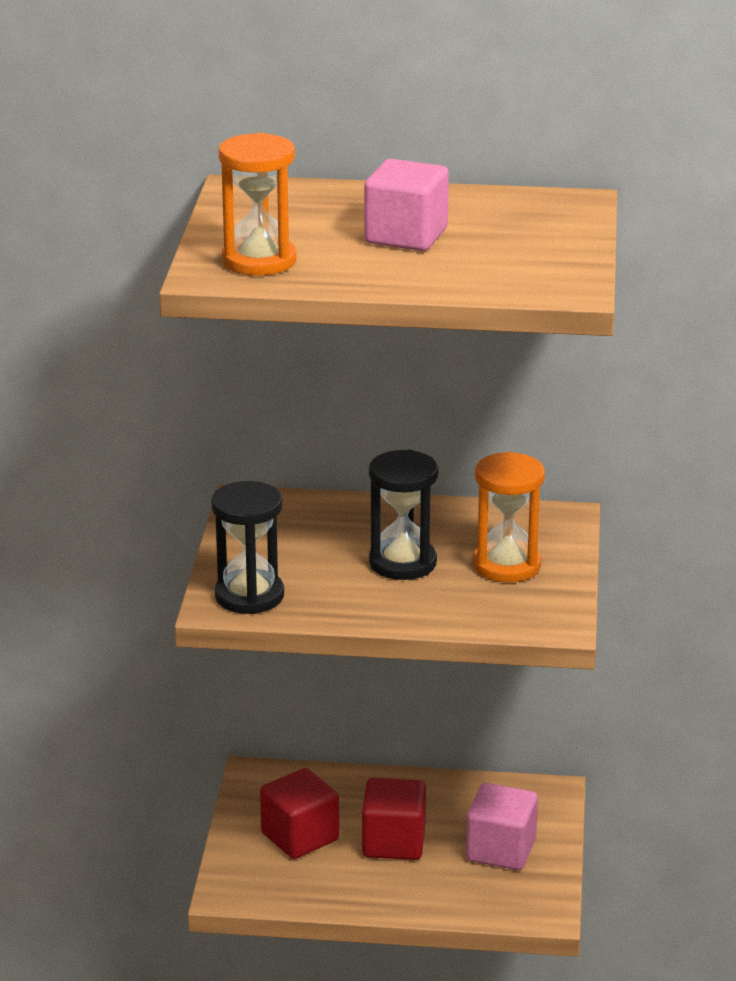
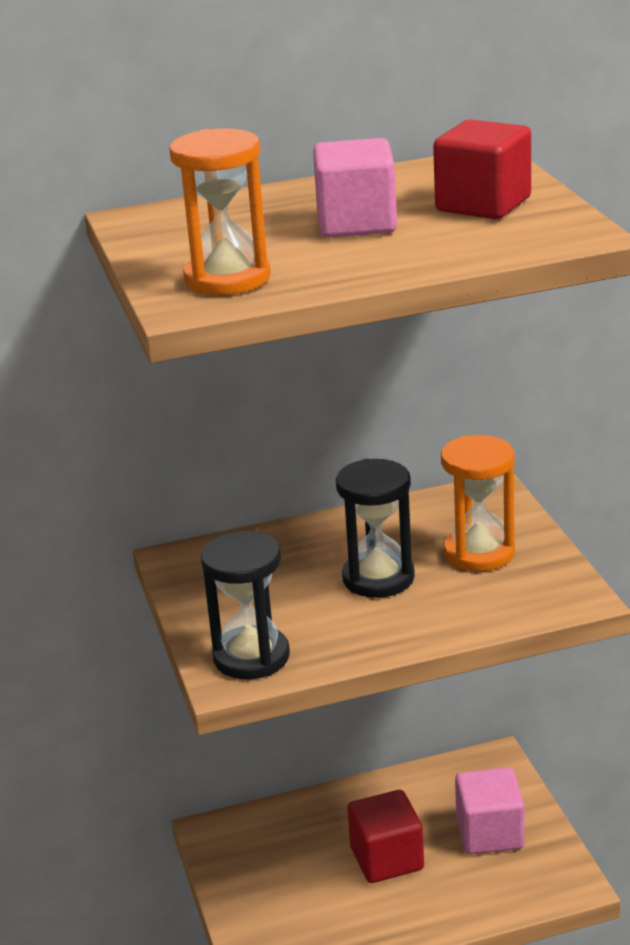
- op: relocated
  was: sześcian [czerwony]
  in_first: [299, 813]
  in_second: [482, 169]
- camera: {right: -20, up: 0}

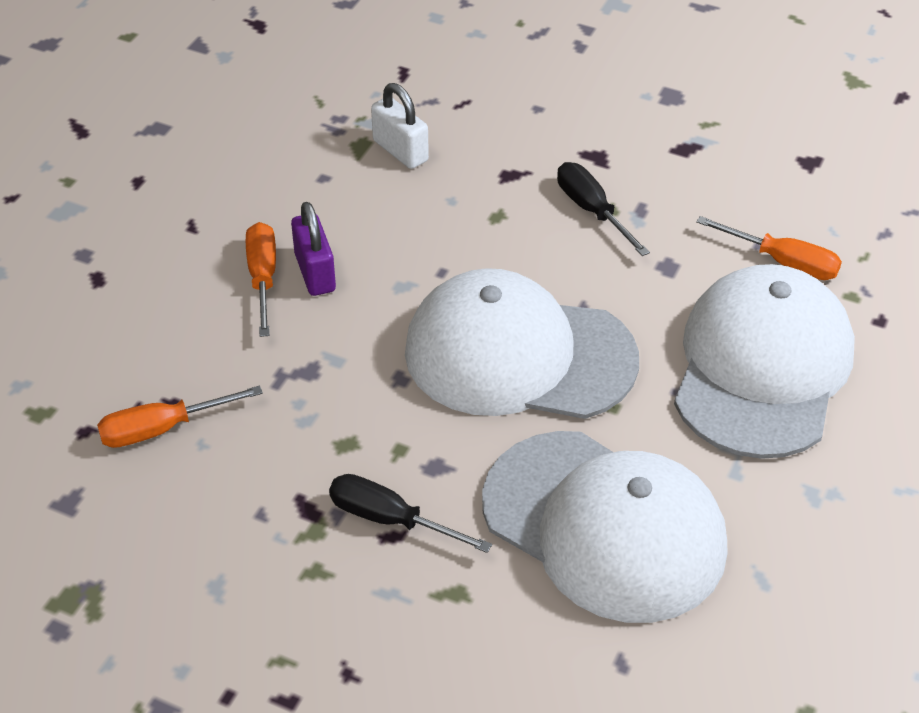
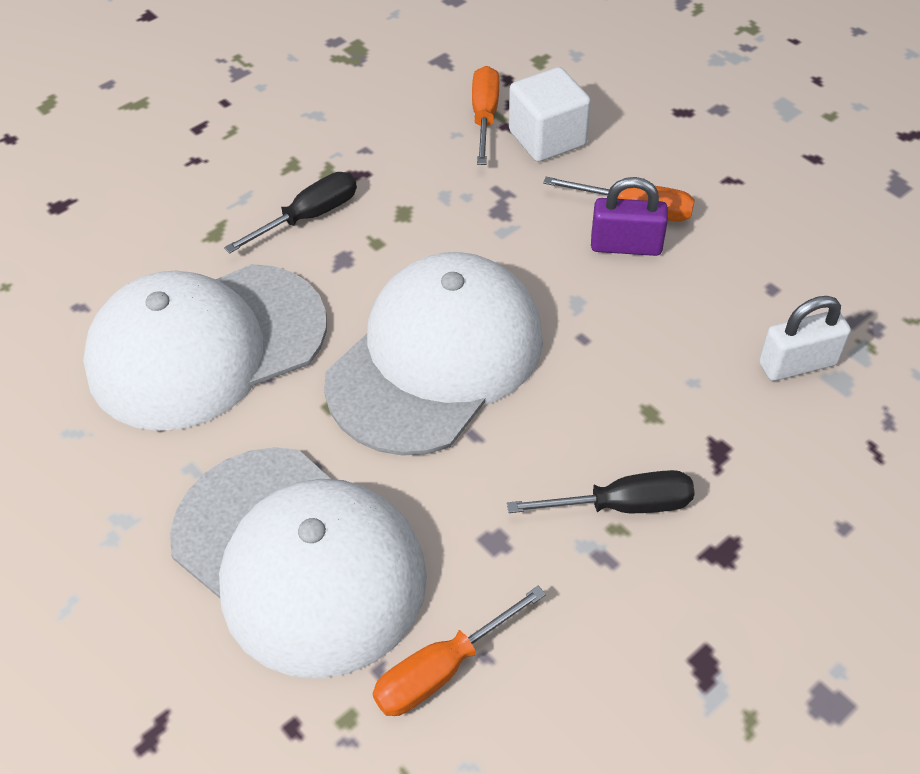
- op: appeared
  now: sześcian [biały]
  in_second: [550, 114]
- camera: {right: 115, up: 5}

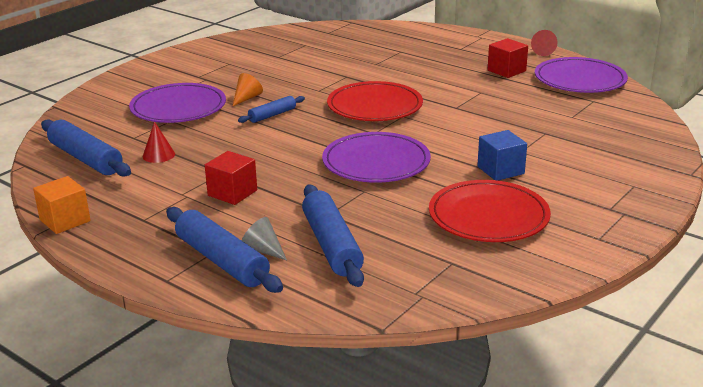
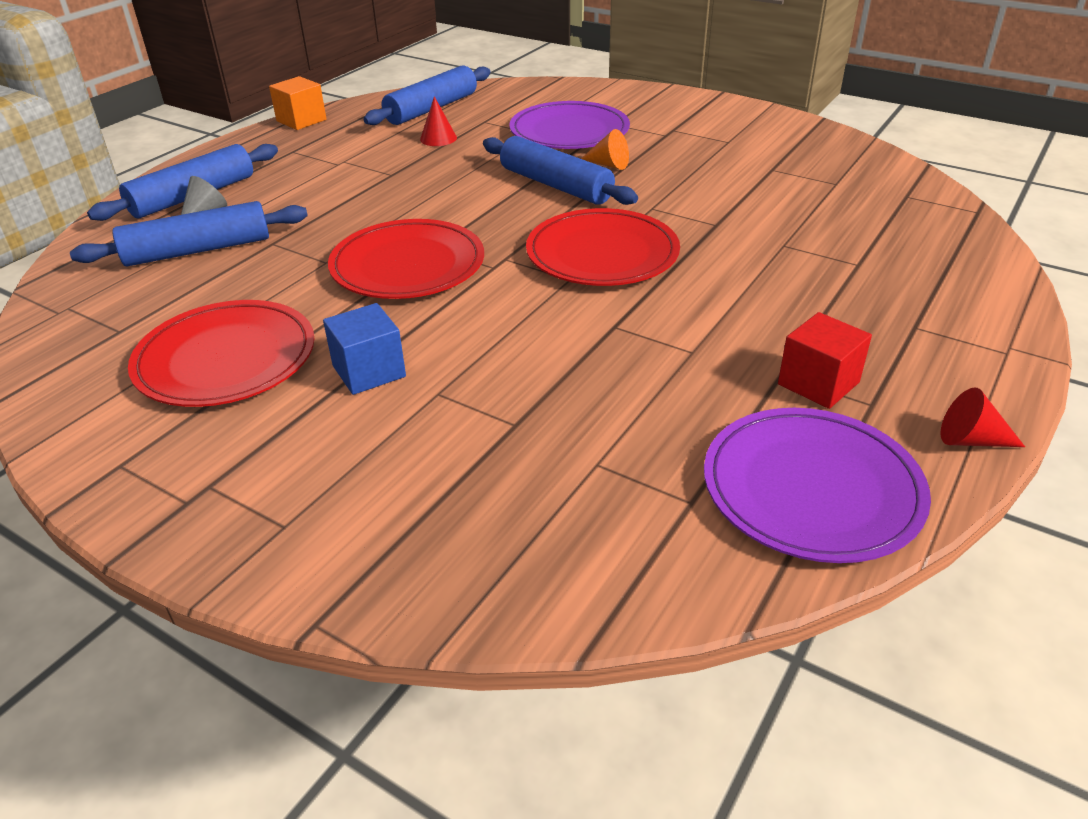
- op: colour
  was: talerz [fioletowy]
  now: talerz [czerwony]
  in_first: [376, 157]
  in_second: [406, 259]
- op: size
  was: wałek do ciasta [niebieski]
  in_first: [271, 109]
  in_second: [560, 170]
  ratio: 1.8
- op: missing
  was: sześcian [czerwony]
  in_first: [231, 178]
- camera: {right: 85, up: 10}

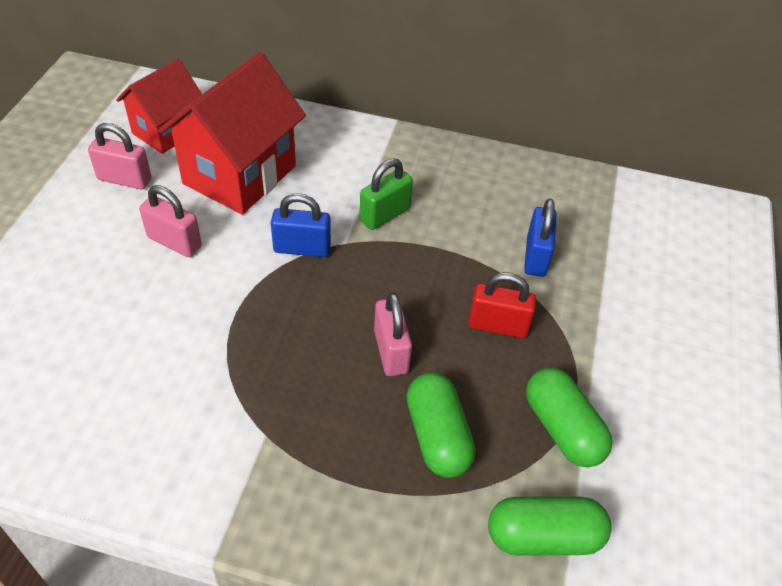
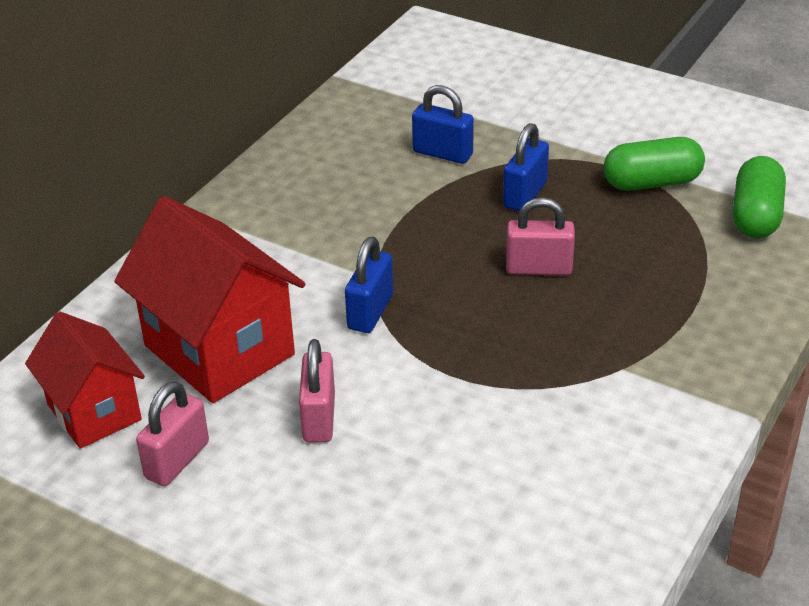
- op: spun
  was: kłódka [różowy]
  in_first: [170, 221]
  in_second: [317, 390]
  clockwise: -45
- op: colour
  was: kłódka [czerwony]
  now: kłódka [niebieski]
  in_first: [502, 305]
  in_second: [526, 167]
- op: missing
  was: kłódka [zielony]
  in_first: [386, 194]
- op: missing
  was: kapsułka [zielony]
  in_first: [441, 425]
- camera: {right: -70, up: -10}

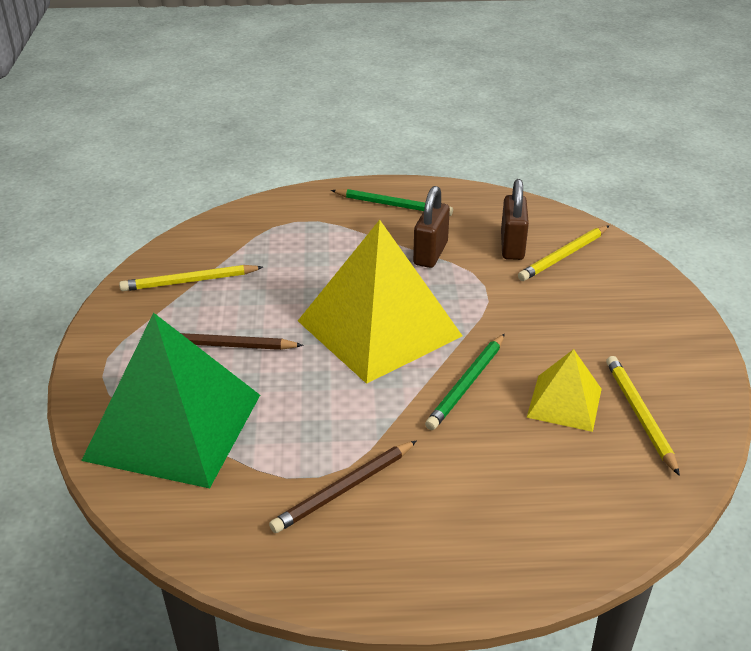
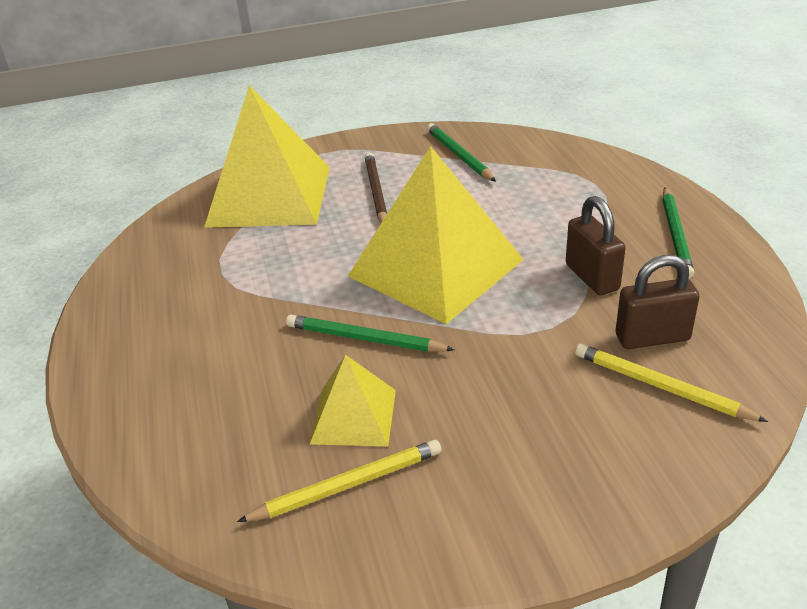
- op: colour
  was: piramida [zielony]
  now: piramida [żółty]
  in_first: [170, 400]
  in_second: [267, 156]
- op: colour
  was: ołówek [żółty]
  now: ołówek [zielony]
  in_first: [191, 278]
  in_second: [461, 152]
- op: spun
  was: kłódka [brązowy]
  in_first: [431, 227]
  in_second: [596, 245]
  clockwise: 60
- op: missing
  was: ołówek [brązowy]
  in_first: [343, 486]
- camera: {right: 80, up: 0}

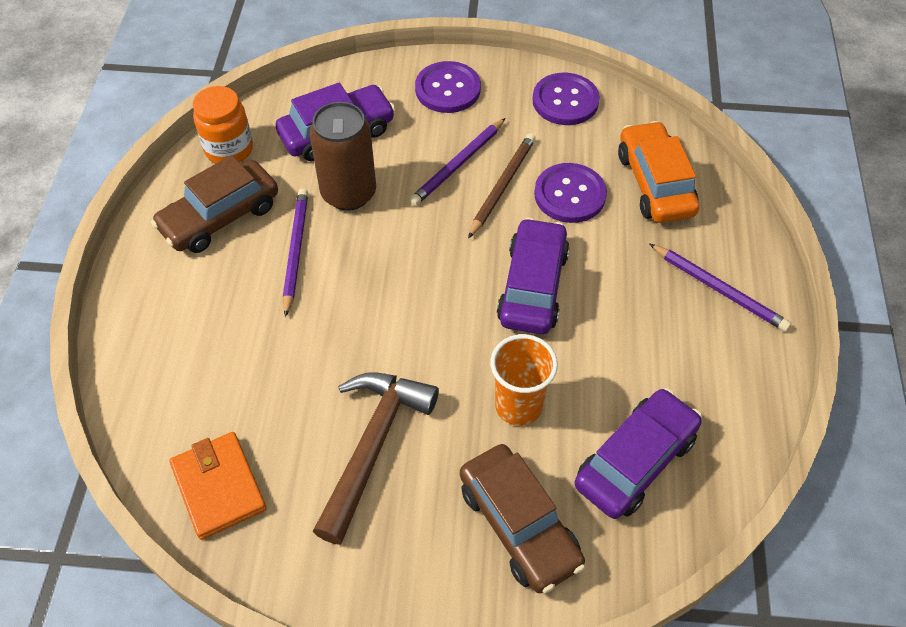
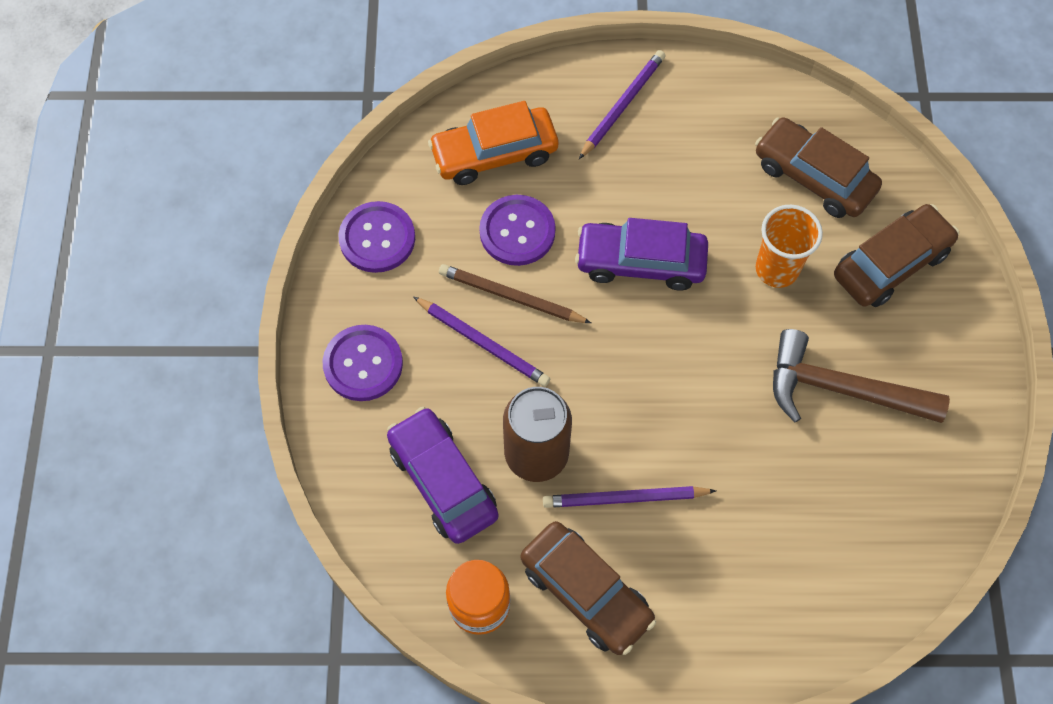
- op: colour
  was: samochód [fioletowy]
  now: samochód [brązowy]
  in_first: [638, 453]
  in_second: [818, 167]
- op: missing
  was: portfel [pomarańczowy]
  in_first: [218, 486]
- camera: {right: -95, up: 10}

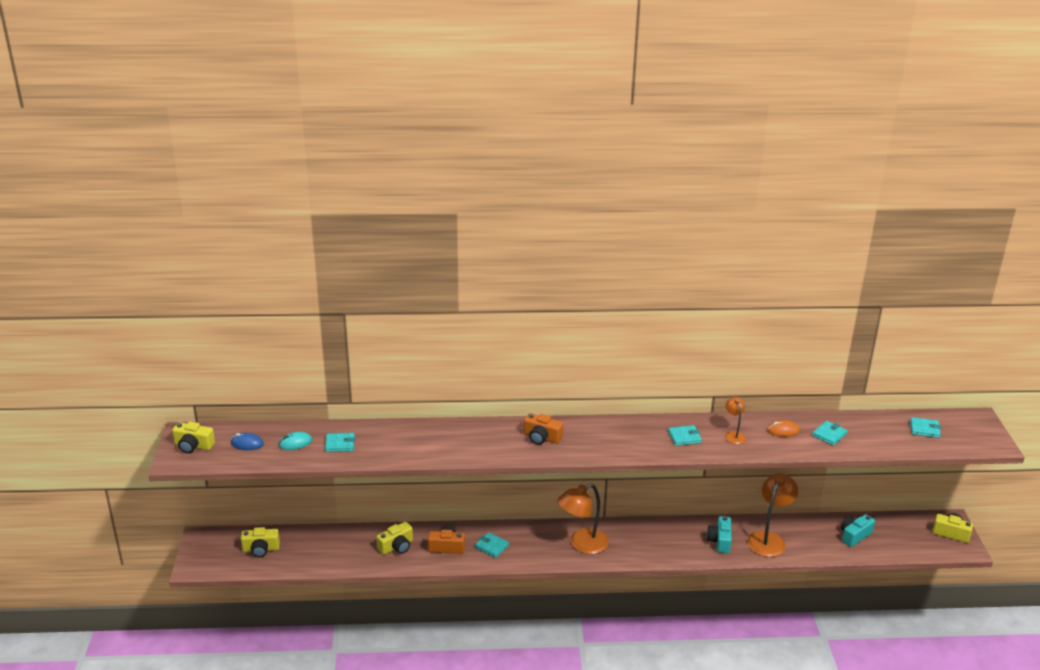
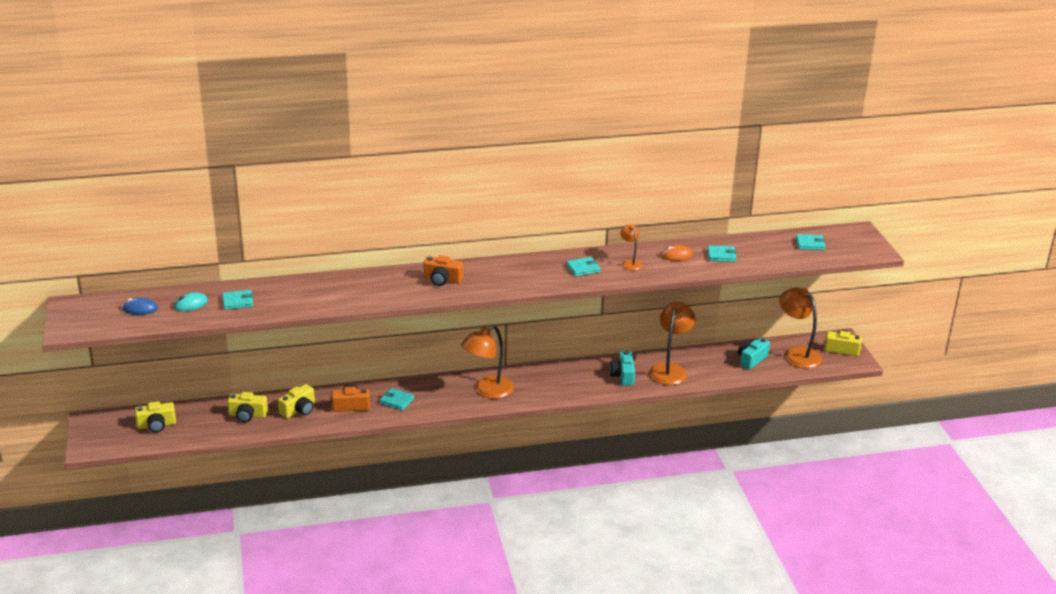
- op: relocated
  was: aparat fotograficzny [żółty]
  in_first: [193, 437]
  in_second: [247, 407]
- op: spun
  was: portfel [turkusowy]
  in_first: [829, 433]
  in_second: [722, 253]
  clockwise: 60
- op: appeared
  now: lampka [pomarańczowy]
  in_second: [800, 327]
- camera: {right: -10, up: 0}

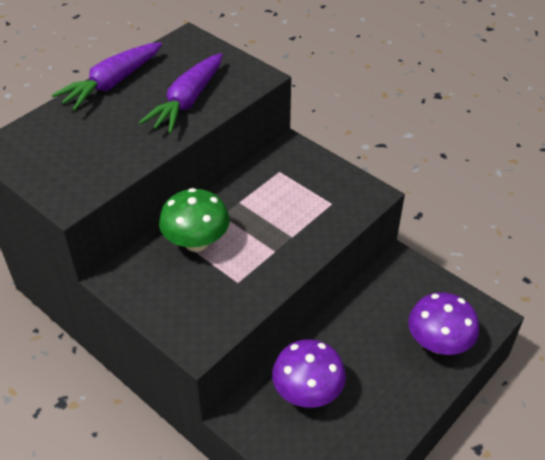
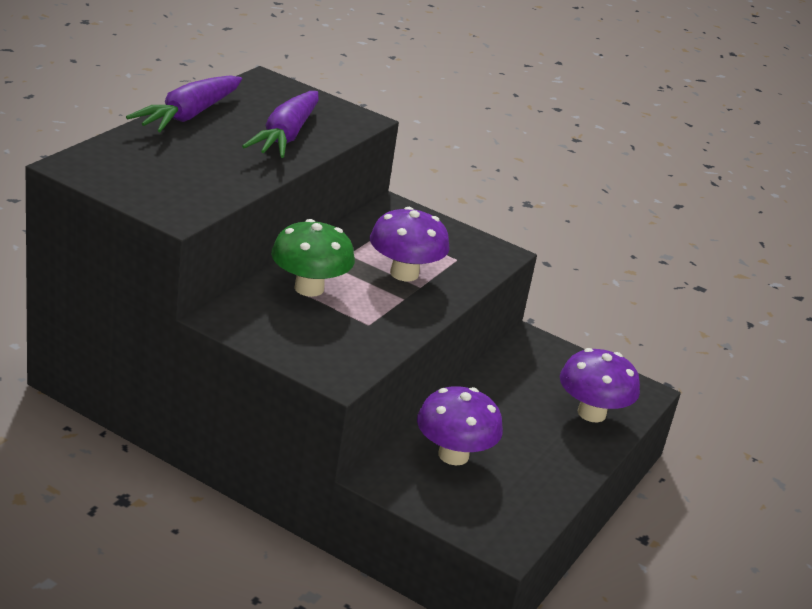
- op: appeared
  now: grzyb [fioletowy]
  in_second: [410, 244]
- camera: {right: -15, up: -15}

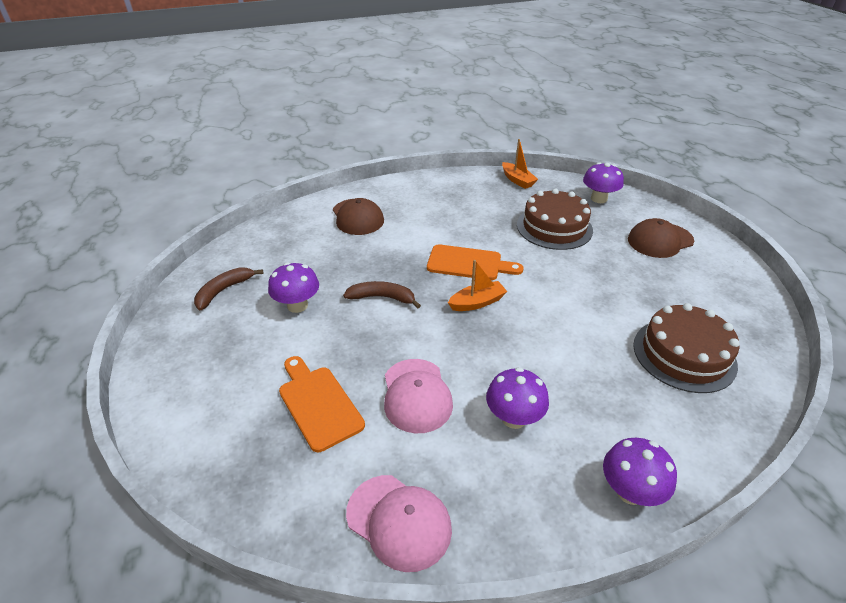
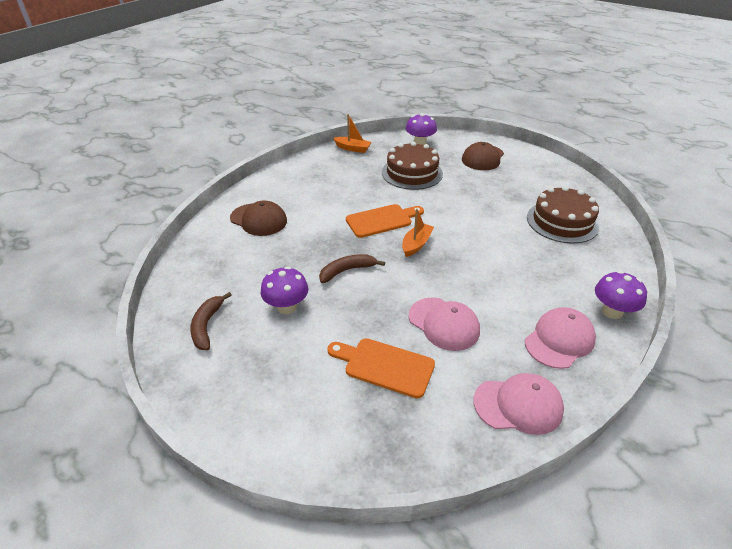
- op: appeared
  now: czapka [różowy]
  in_second: [560, 338]
- op: missing
  was: grzyb [fioletowy]
  in_first: [517, 398]
- camera: {right: -35, up: 0}

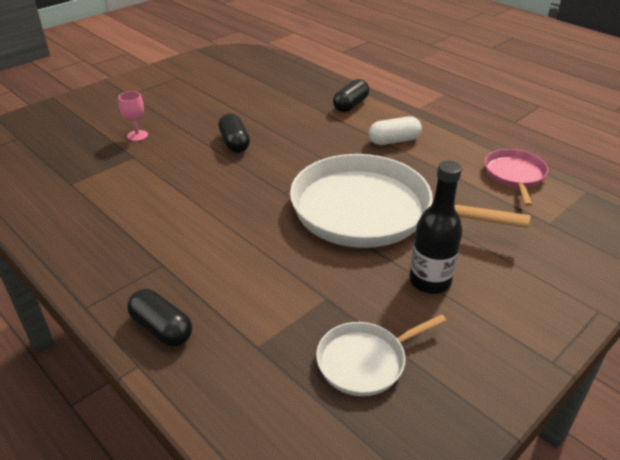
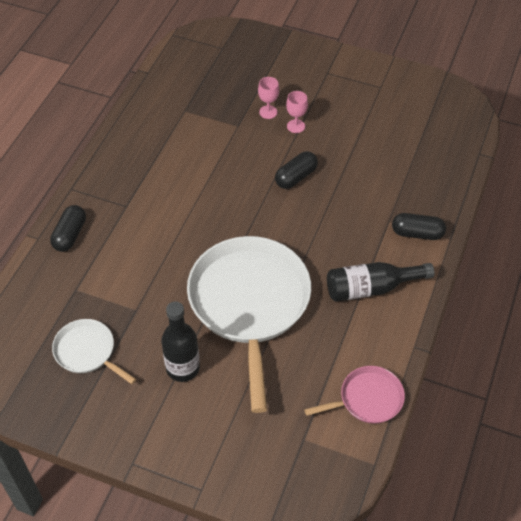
- op: appeared
  now: kielich [różowy]
  in_second: [297, 112]
- op: exchanged
  was: kapsułka [biały]
  now: butelka [czarny]
  in_first: [395, 130]
  in_second: [380, 282]
- camera: {right: 65, up: 15}

